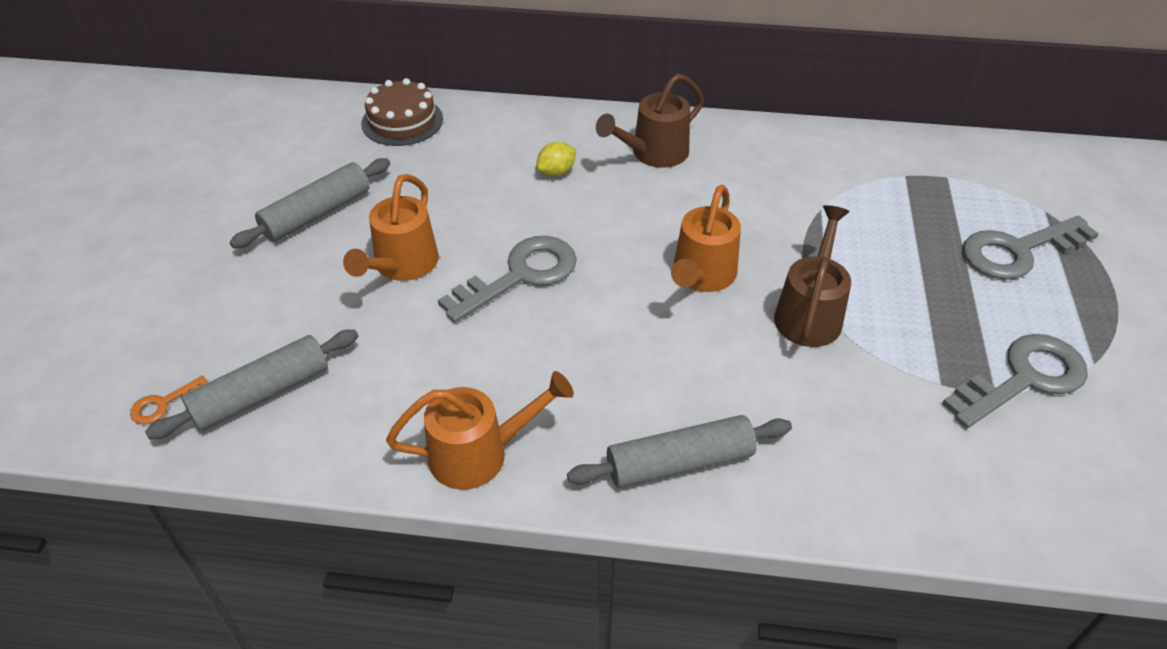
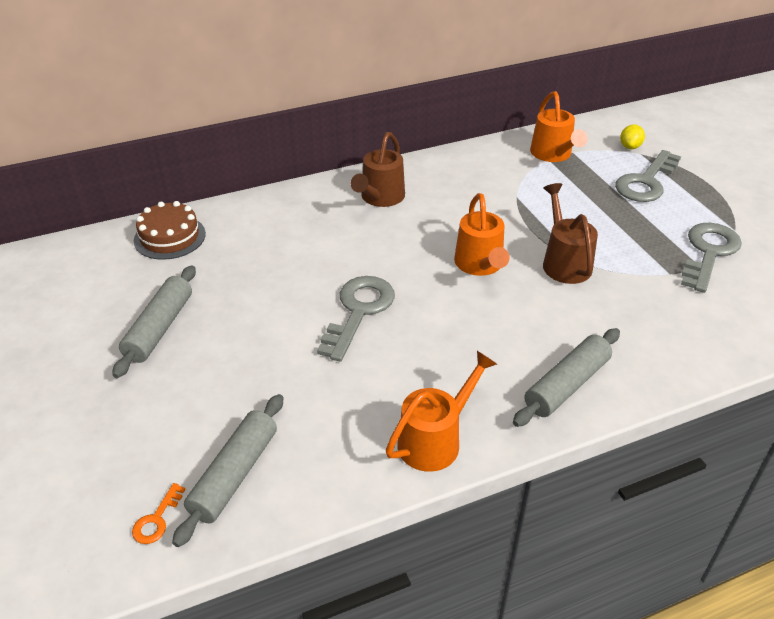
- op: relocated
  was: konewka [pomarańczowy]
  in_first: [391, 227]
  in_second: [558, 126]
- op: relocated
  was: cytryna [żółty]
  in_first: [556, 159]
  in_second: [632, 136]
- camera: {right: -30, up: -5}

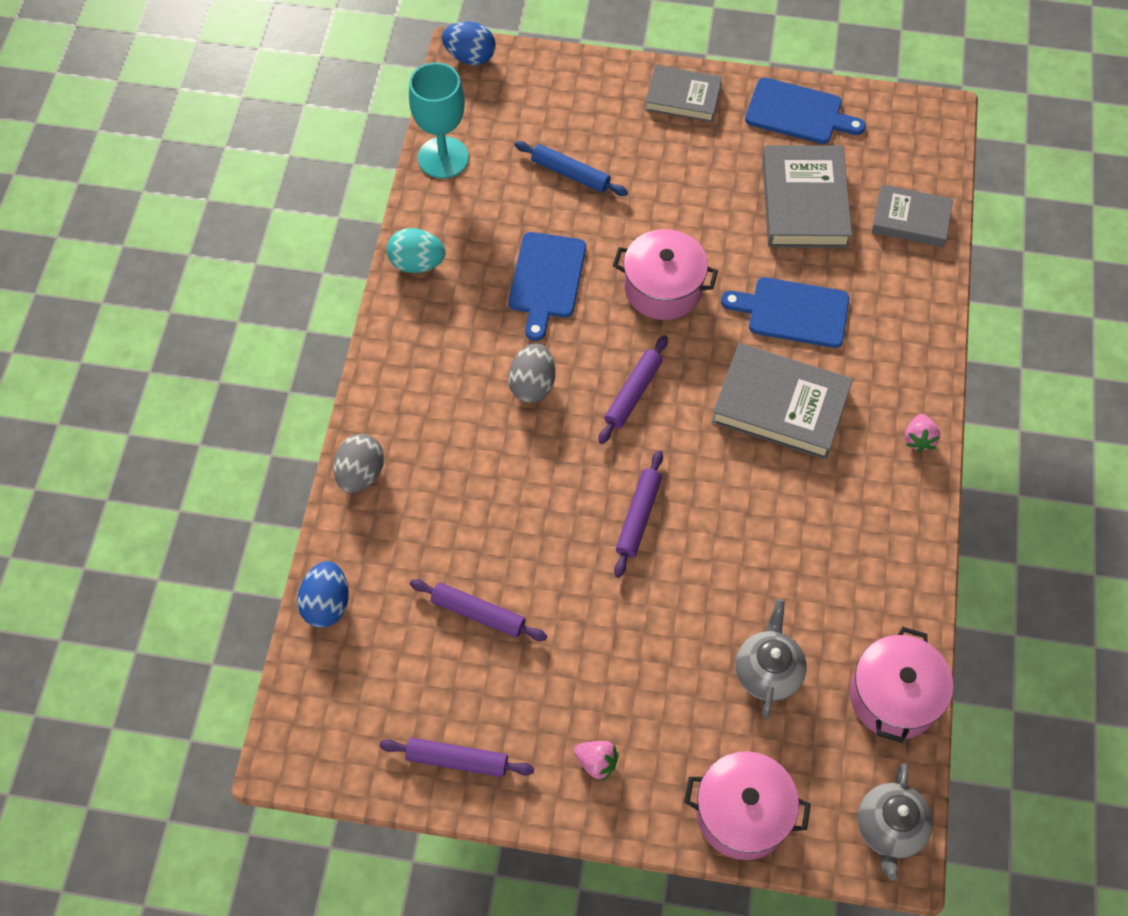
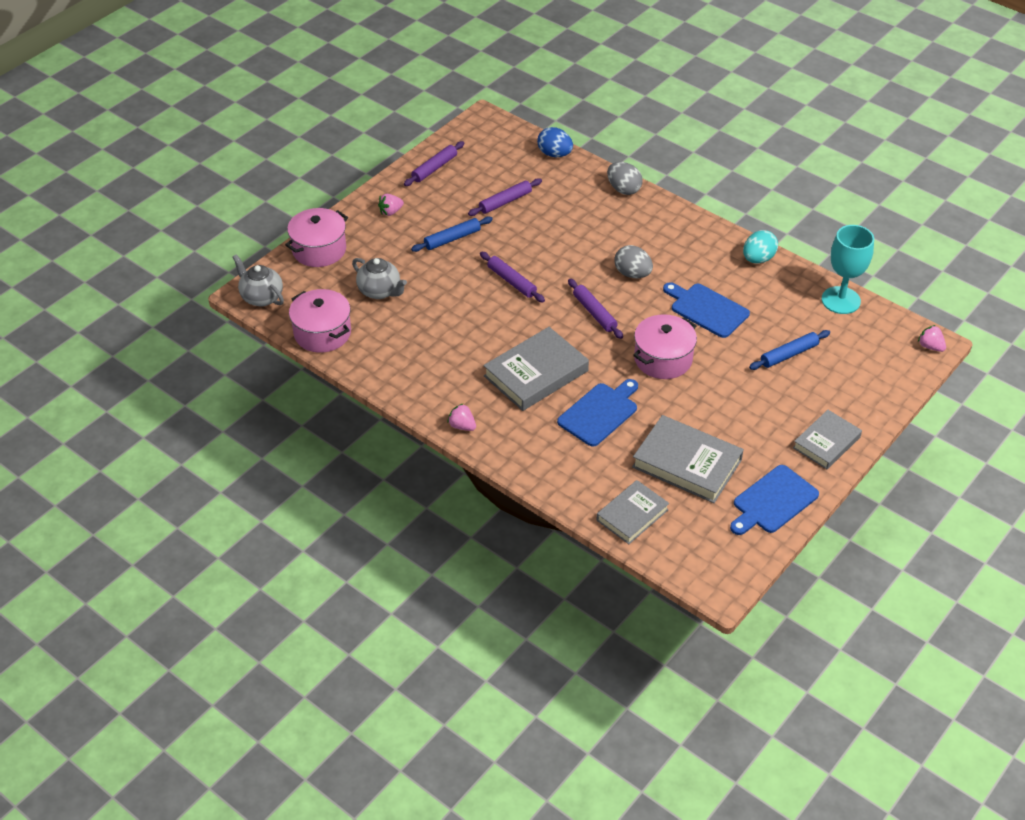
- op: appeared
  now: wałek do ciasta [niebieski]
  in_second: [452, 234]
- op: exchanged
  was: jajko [niebieski]
  now: truskawka [różowy]
  in_first: [469, 43]
  in_second: [932, 338]
- camera: {right: 120, up: -15}

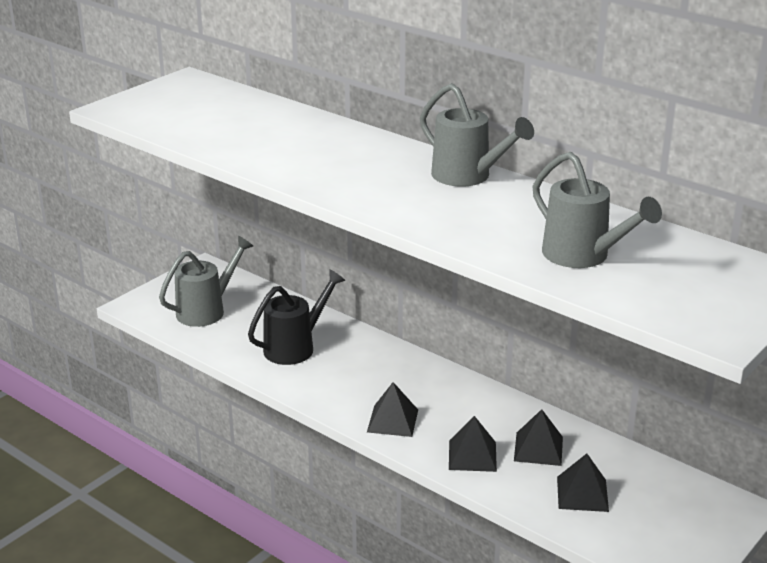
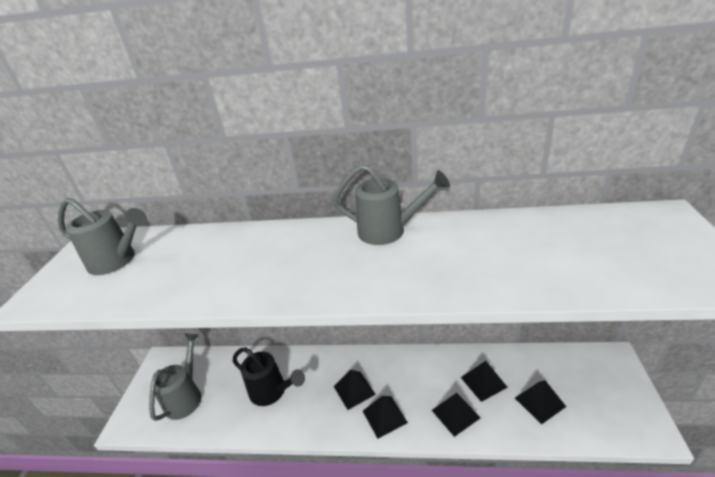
- op: relocated
  was: konewka [szary]
  in_first: [597, 210]
  in_second: [102, 236]
- op: spun
  was: konewka [czarny]
  in_first: [297, 317]
  in_second: [269, 376]
  clockwise: 105
- op: appeared
  now: piramida [czarny]
  in_second: [355, 389]
- camera: {right: -30, up: 5}

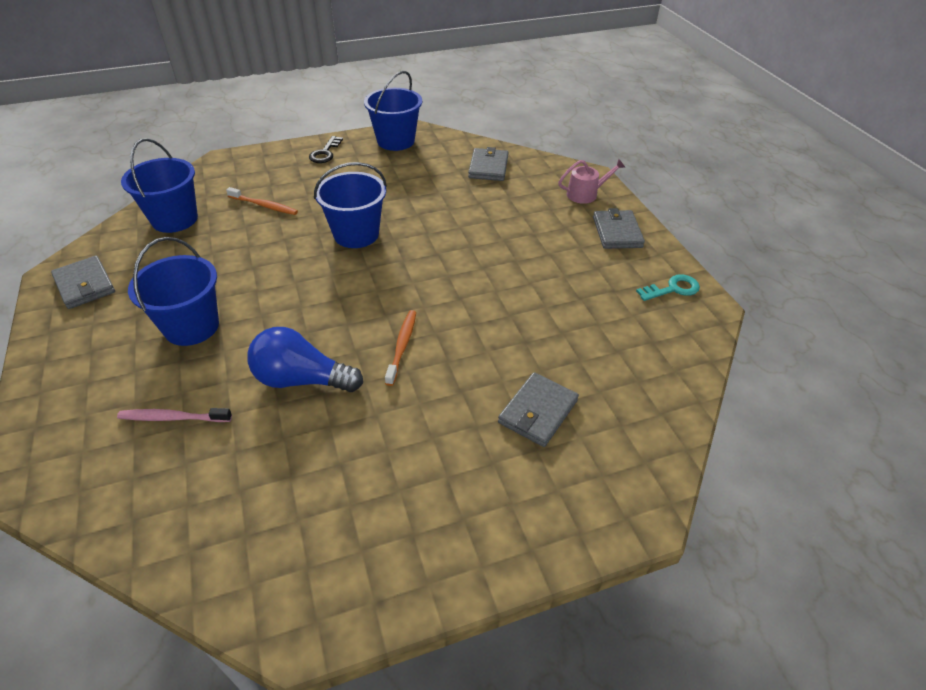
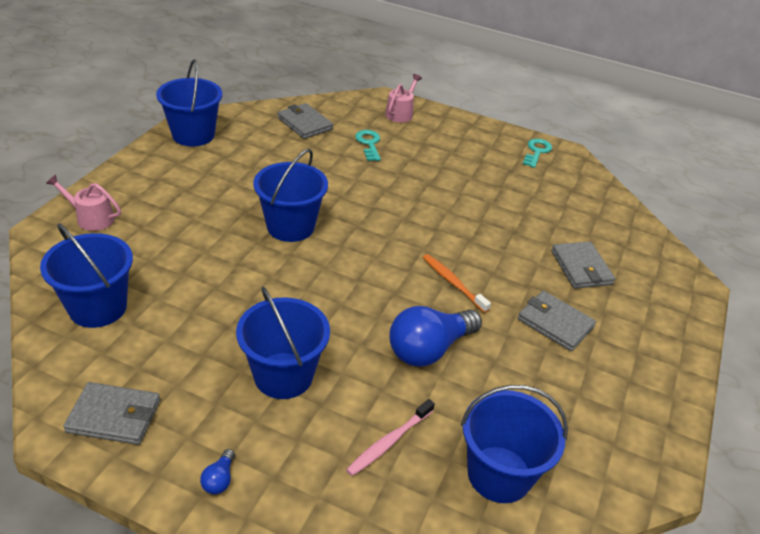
- op: appeared
  now: konewka [różowy]
  in_second: [83, 203]
- op: appeared
  now: żarówka [niebieski]
  in_second: [217, 471]
- op: appeared
  now: klucz [turkusowy]
  in_second: [368, 145]
- op: appeared
  now: wiadro [niebieski]
  in_second: [514, 444]
- op: relocated
  was: portfel [szary]
  in_first: [619, 228]
  in_second: [557, 321]
- op: missing
  was: szczoteczka do zębów [pomarańczowy]
  in_first: [262, 201]
- op: missing
  was: klucz [czarny]
  in_first: [326, 149]
- camera: {right: -50, up: -5}

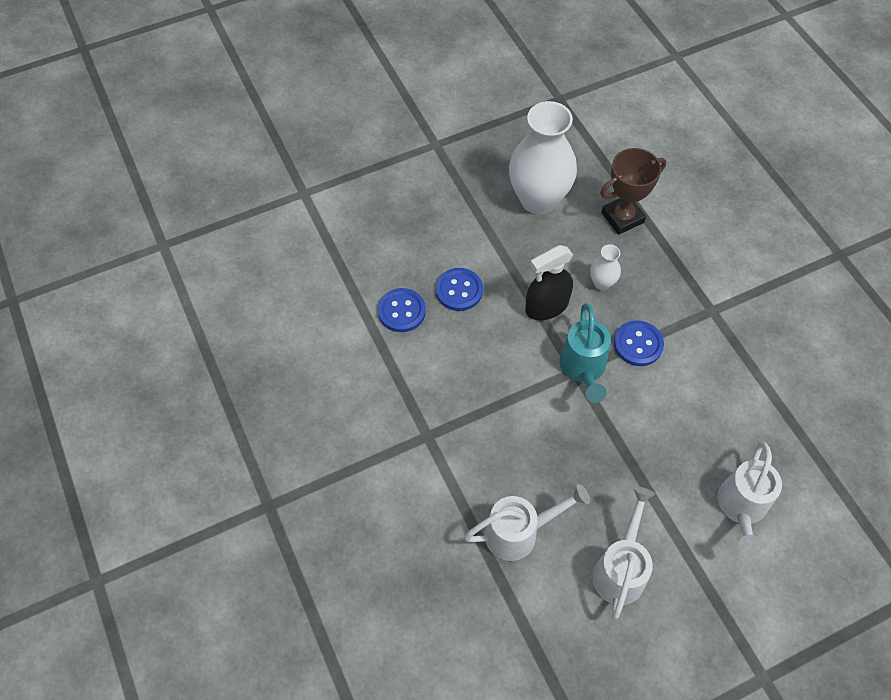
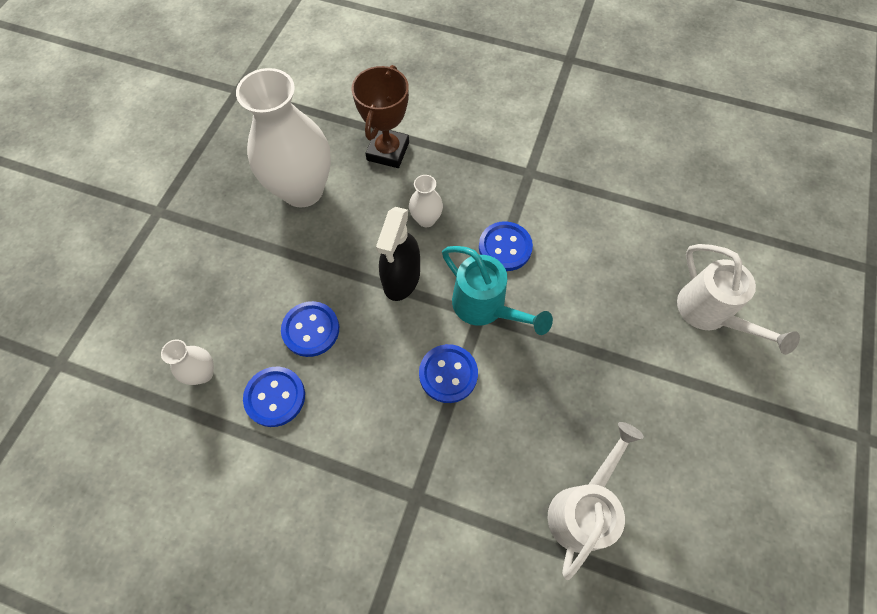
- op: appeared
  now: wazon [biały]
  in_second: [187, 362]
- op: appeared
  now: guzik [niebieski]
  in_second: [448, 373]
- op: missing
  was: konewka [biały]
  in_first: [623, 553]
- camera: {right: -45, up: 5}

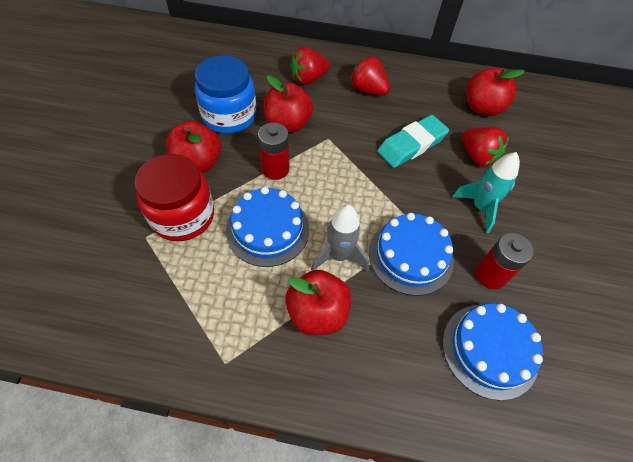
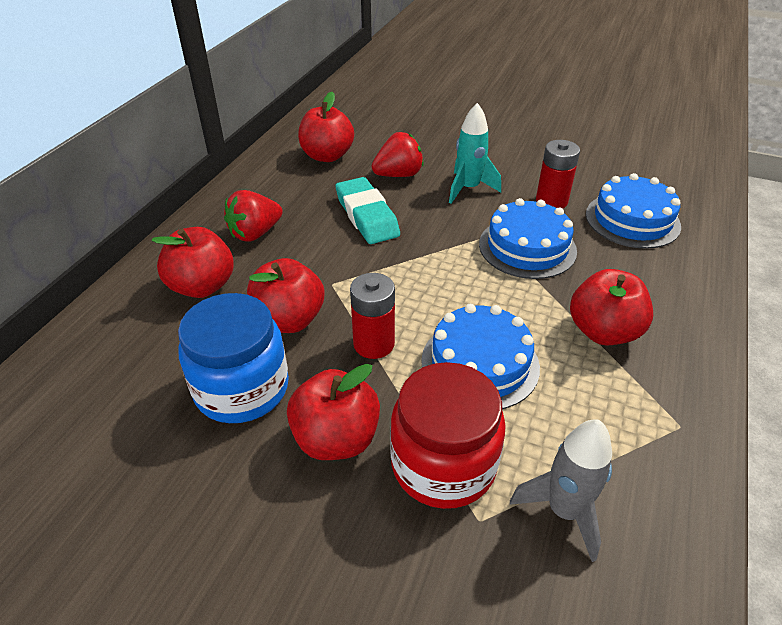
- op: exchanged
  was: truskawka [czerwony]
  now: jabłko [czerwony]
  in_first: [310, 66]
  in_second: [193, 262]
- op: relocated
  was: rakieta [szary]
  in_first: [340, 238]
  in_second: [561, 491]
- camera: {right: -75, up: -15}

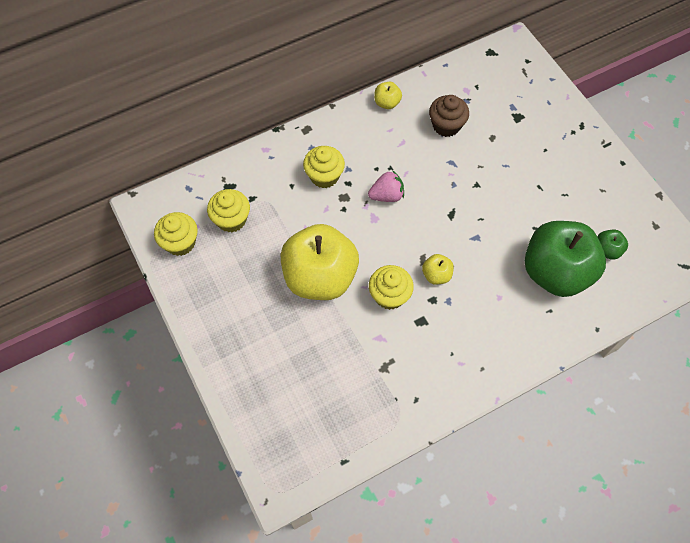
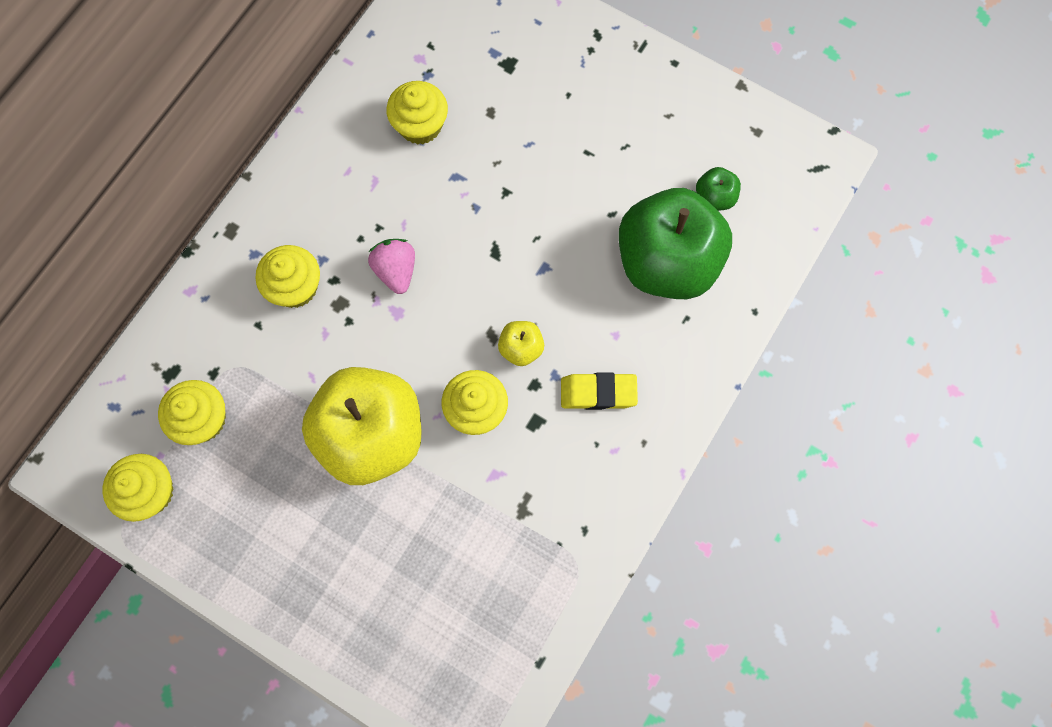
- op: spun
  was: truskawka [różowy]
  in_first: [386, 186]
  in_second: [391, 266]
  clockwise: -60
- op: colour
  was: muffinka [brązowy]
  now: muffinka [żółty]
  in_first: [449, 116]
  in_second: [417, 113]
- op: appeared
  now: gumka do mazania [żółty]
  in_second: [599, 391]
- op: missing
  was: jabłko [żółty]
  in_first: [388, 95]
- camera: {right: -30, up: 10}

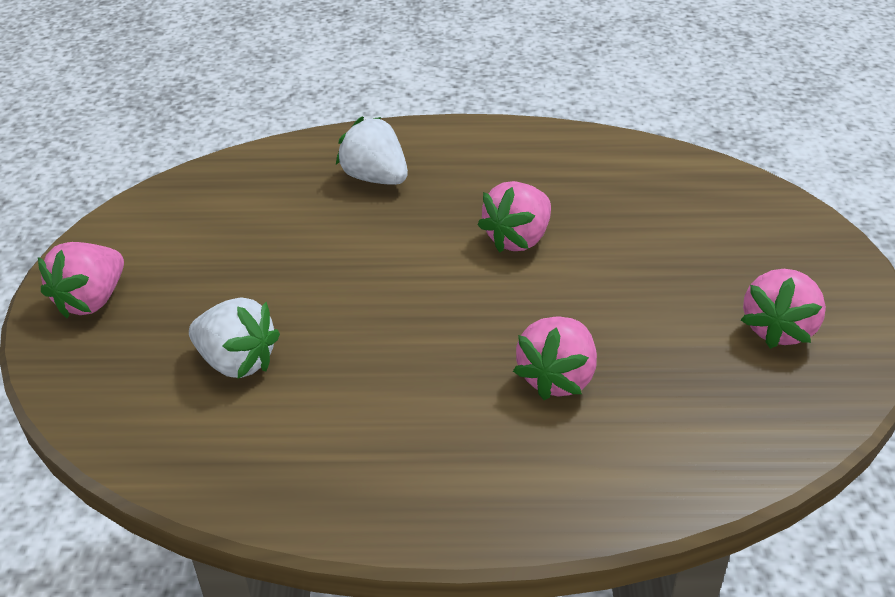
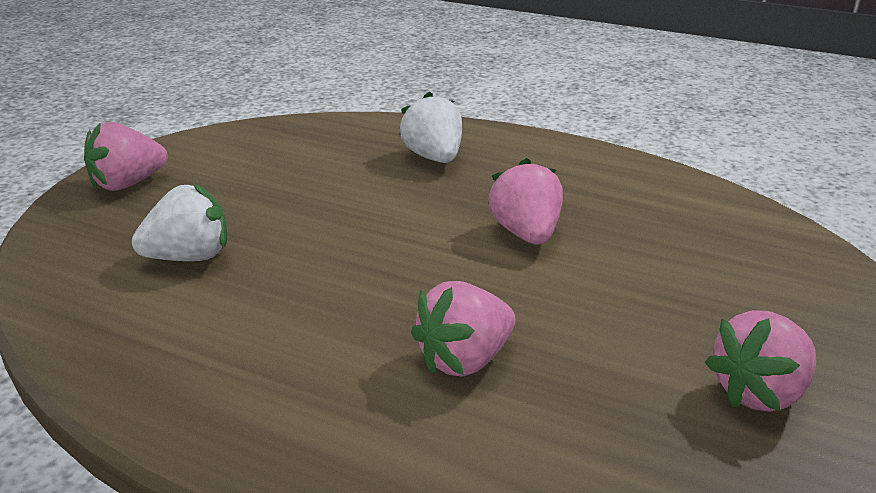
- op: spun
  was: truskawka [biały]
  in_first: [234, 338]
  in_second: [179, 222]
  clockwise: -75
- op: spun
  was: truskawka [różowy]
  in_first: [514, 217]
  in_second: [525, 201]
  clockwise: 105
- camera: {right: 25, up: -10}

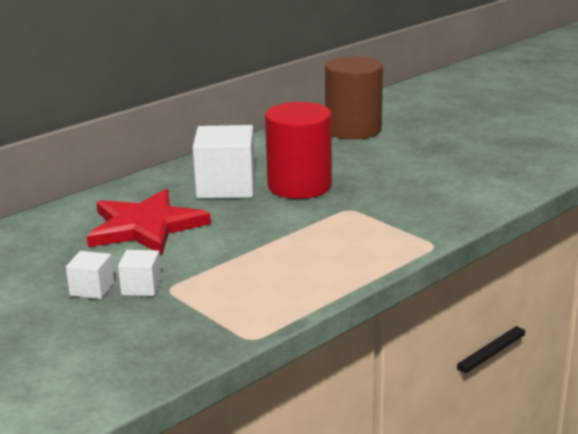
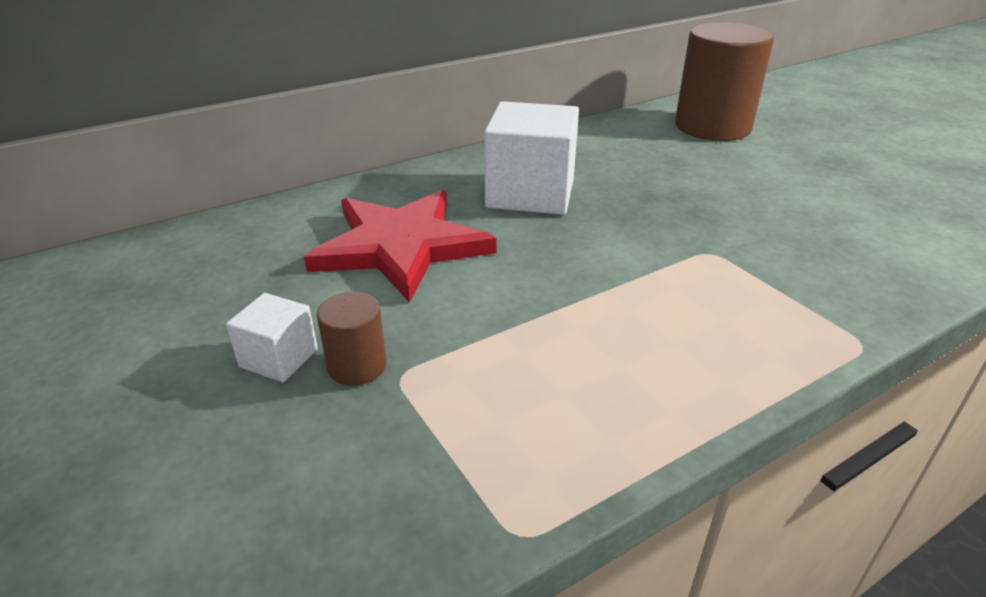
- op: exchanged
  was: sześcian [biały]
  now: walec [brązowy]
  in_first: [140, 273]
  in_second: [352, 339]
- op: missing
  was: walec [czerwony]
  in_first: [298, 150]
- camera: {right: 10, up: 10}

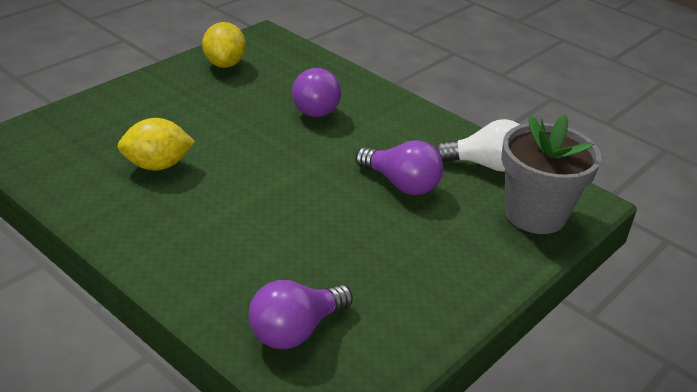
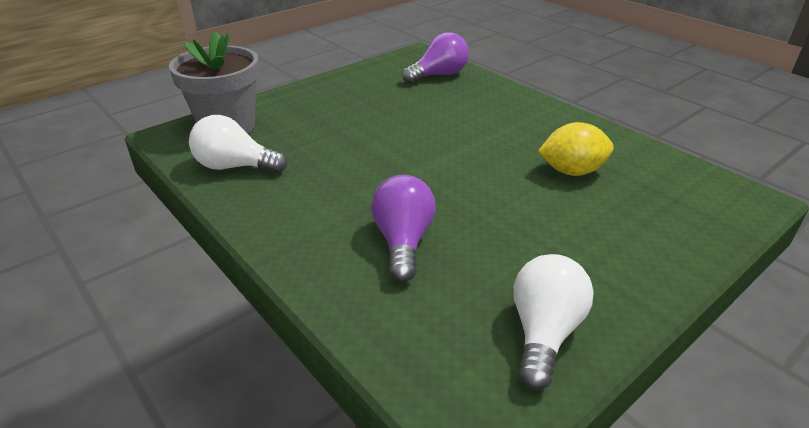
- op: exchanged
  was: cytryna [żółty]
  now: żarówka [biały]
  in_first: [224, 45]
  in_second: [553, 322]
- op: missing
  was: żarówka [fioletowy]
  in_first: [399, 167]
- camera: {right: -170, up: 0}

